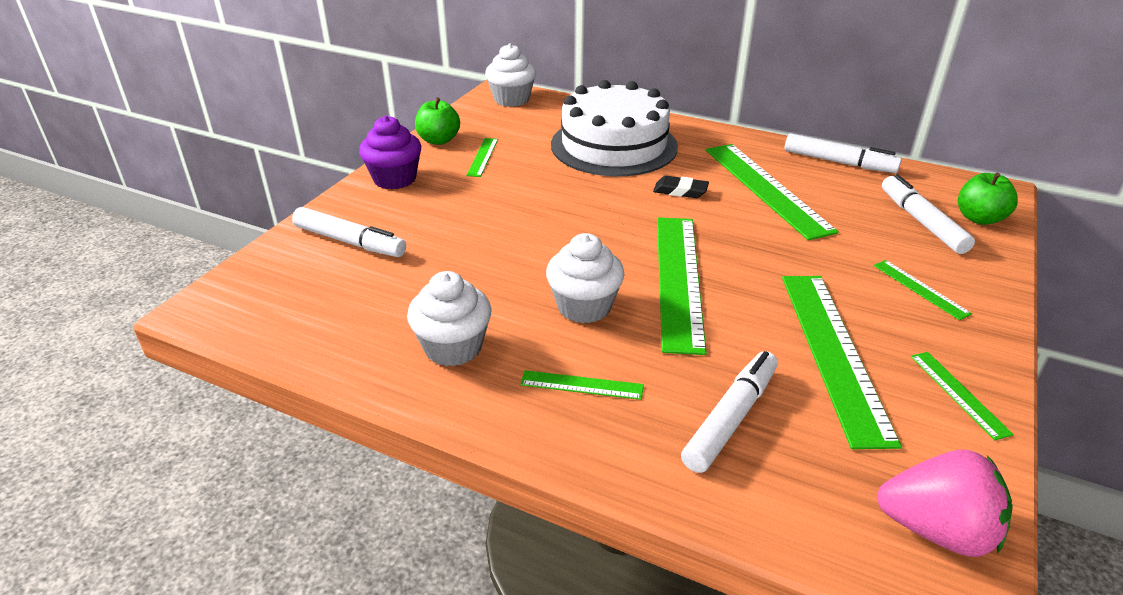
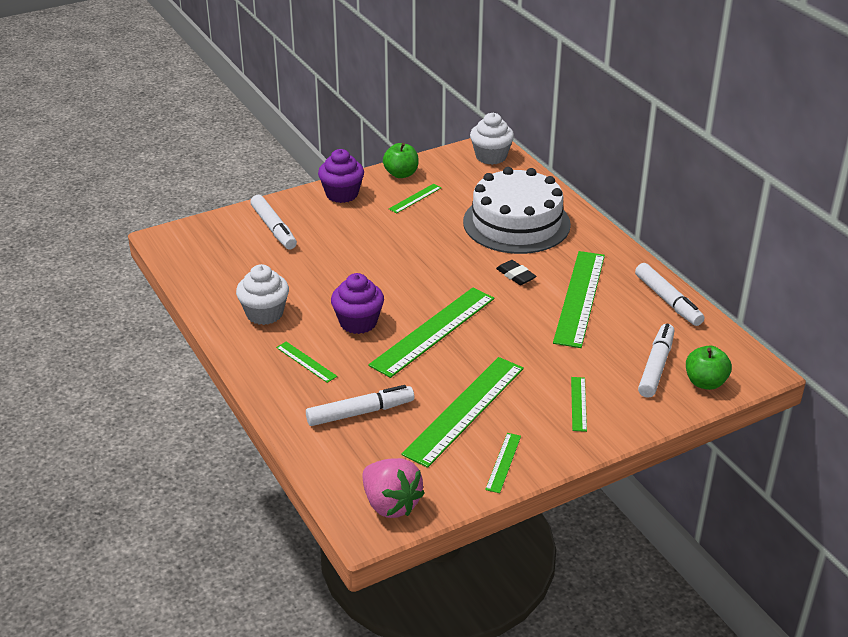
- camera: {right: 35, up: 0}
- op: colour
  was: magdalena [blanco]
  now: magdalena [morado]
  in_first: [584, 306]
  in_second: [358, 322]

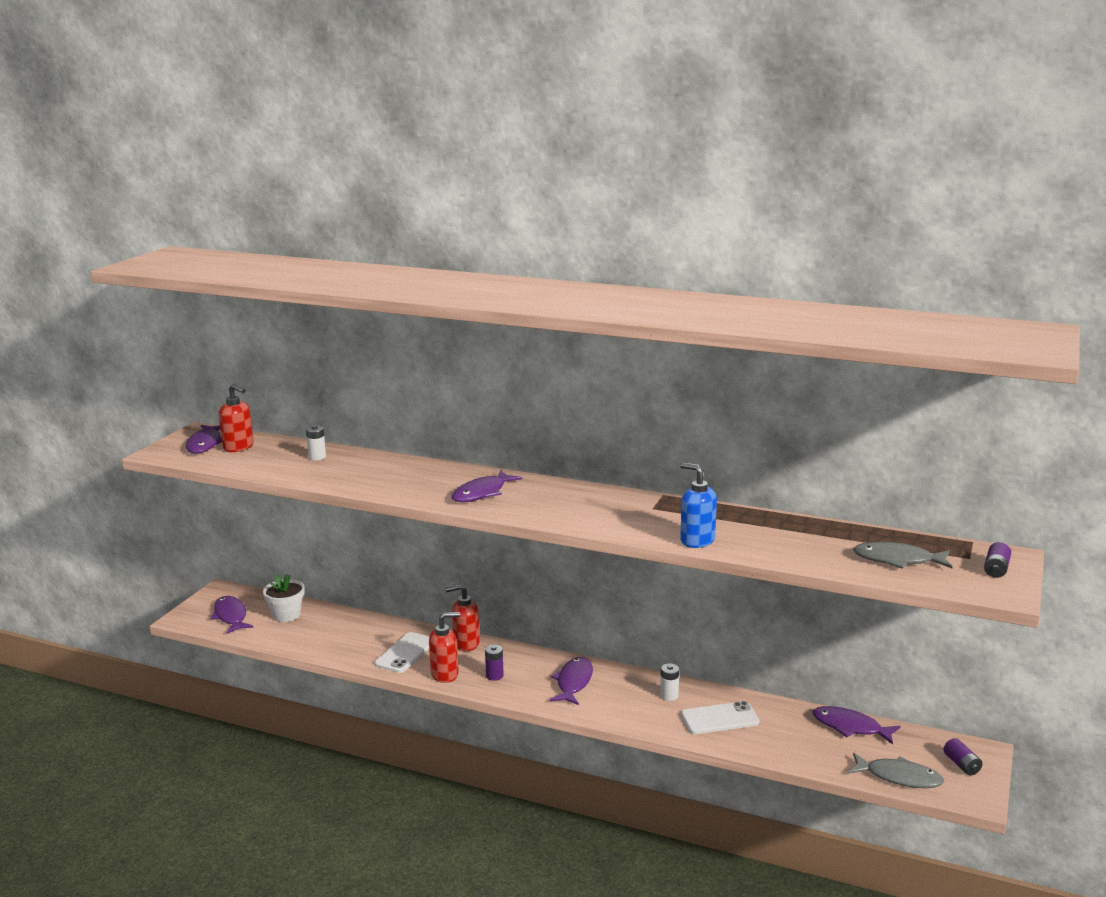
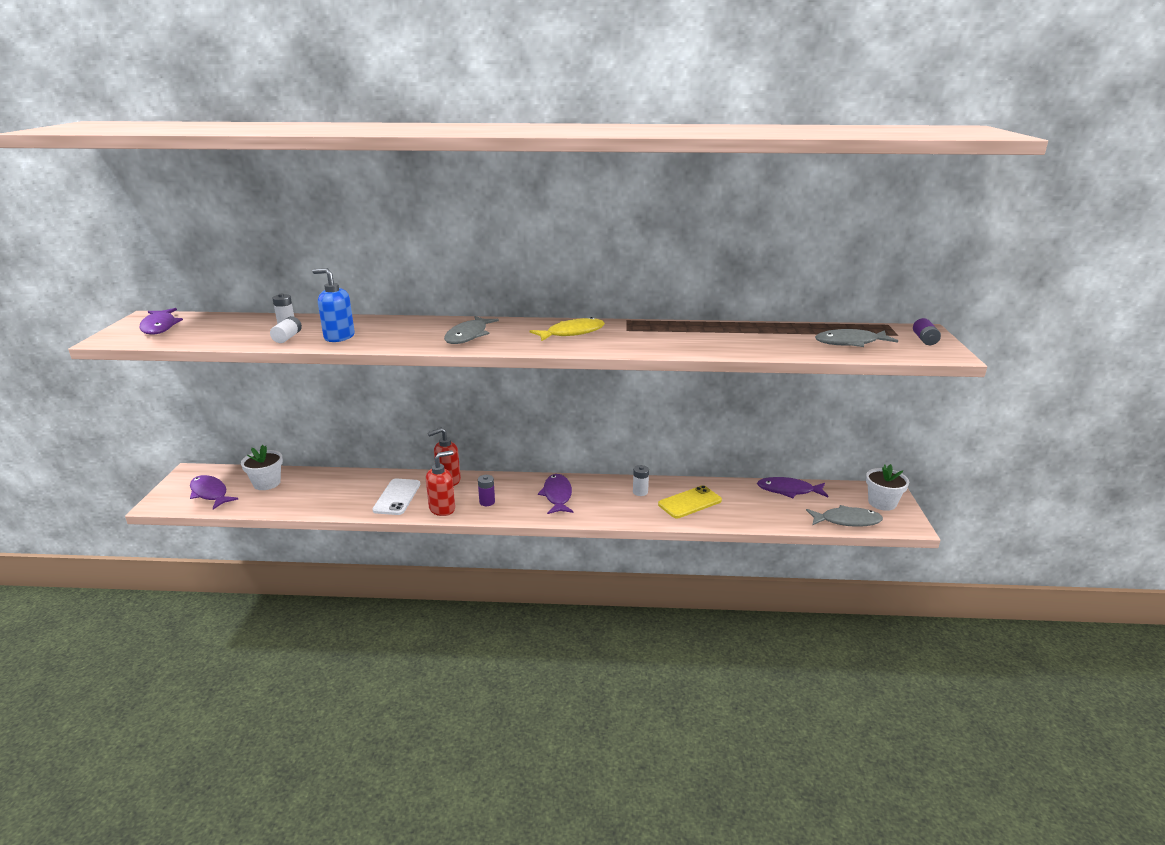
- camera: {right: -20, up: 5}
- op: missing
  was: dispensador de jabón [rojo]
  in_first: [239, 447]
- op: colour
  was: pez [morado]
  now: pez [gris]
  in_first: [482, 493]
  in_second: [468, 336]
- op: relocated
  was: dispensador de jabón [azul]
  in_first: [697, 541]
  in_second: [339, 337]
- op: colour
  was: móvil [blanco]
  now: móvil [amarillo]
  in_first: [719, 718]
  in_second: [689, 502]
- op: exchanged
  was: pila [morado]
  now: maceta [blanco]
  in_first: [961, 765]
  in_second: [882, 503]
- op: appeared
  now: pila [blanco]
  in_second: [287, 337]
- op: appeared
  now: pez [amarillo]
  in_second: [572, 333]

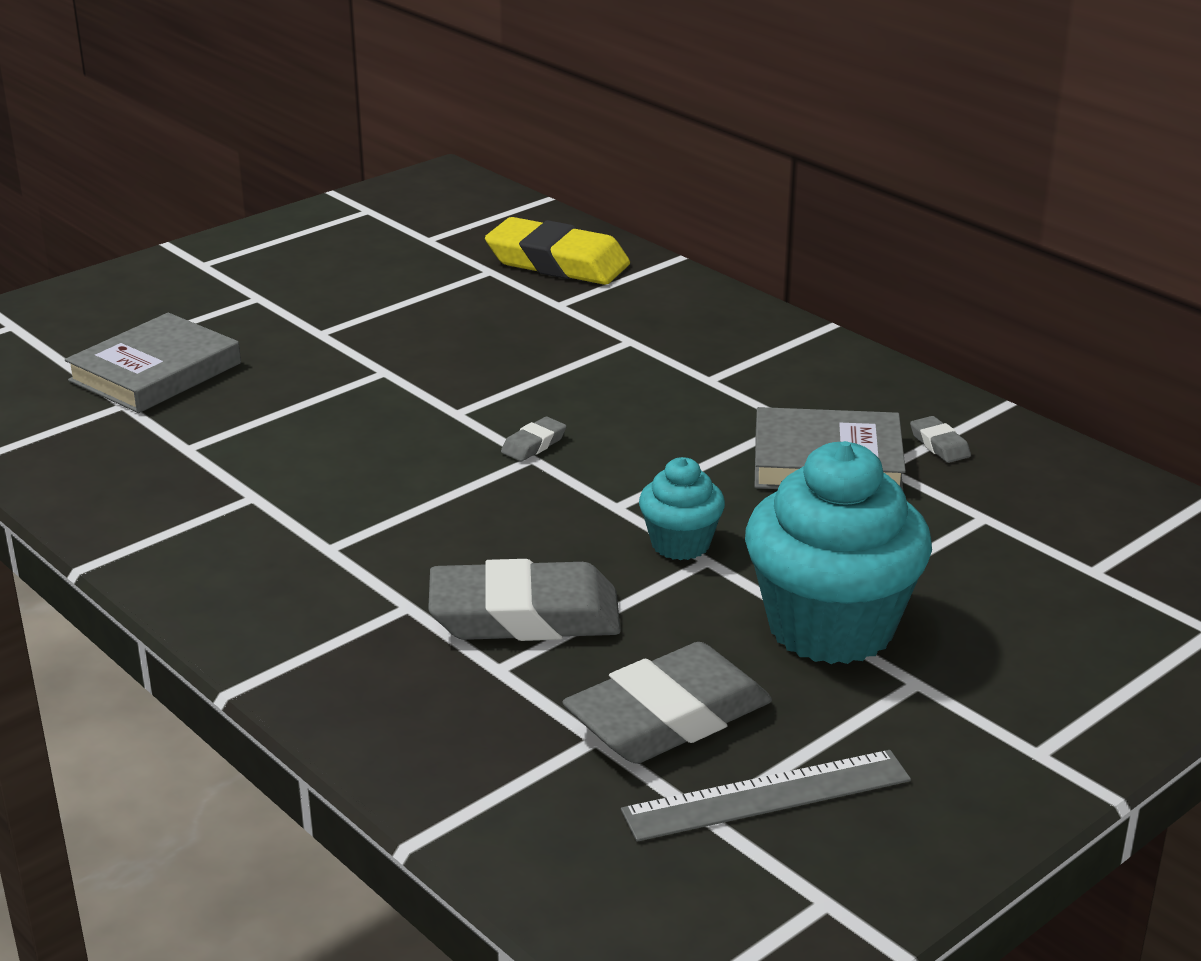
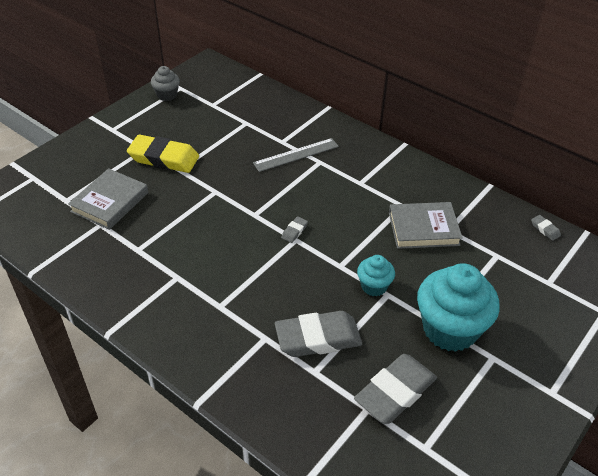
- camera: {right: -10, up: 15}
- op: relocated
  was: goma de borrar [amarillo]
  in_first: [557, 262]
  in_second: [164, 158]
- op: relocated
  was: regla [gris]
  in_first: [767, 795]
  in_second: [296, 155]
- op: relocated
  was: goma de borrar [gris]
  in_first: [939, 445]
  in_second: [545, 229]
- op: appeared
  now: magdalena [gris]
  in_second: [167, 95]

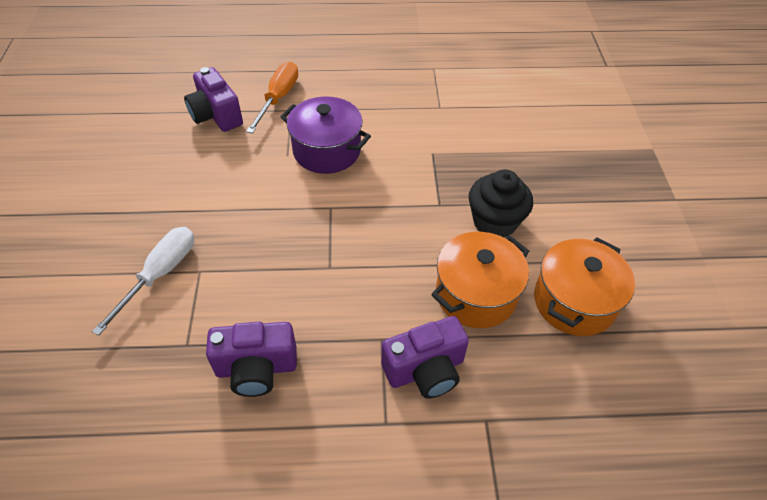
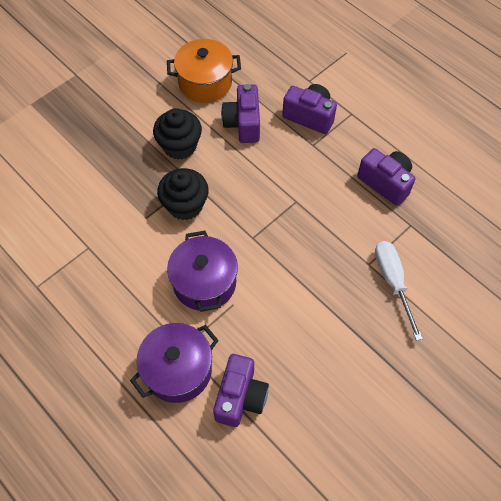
- camera: {right: -130, up: 10}
- op: spun
  was: destornillador [blanco]
  in_first: [160, 274]
  in_second: [392, 282]
  clockwise: 90
- op: exchanged
  was: destornillador [naranja]
  now: olla [morado]
  in_first: [278, 98]
  in_second: [178, 370]
- op: exchanged
  was: olla [naranja]
  now: cámara [morado]
  in_first: [476, 294]
  in_second: [243, 124]
- op: appeared
  now: magdalena [negro]
  in_second: [185, 205]

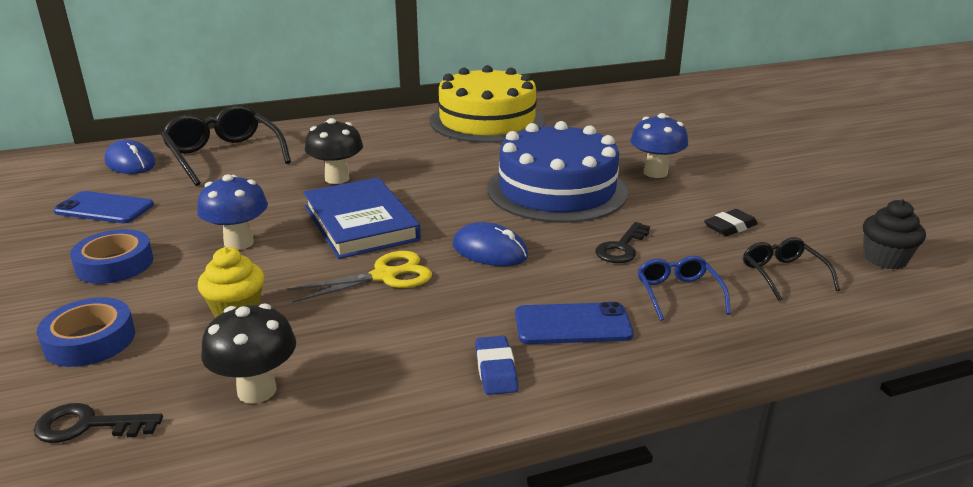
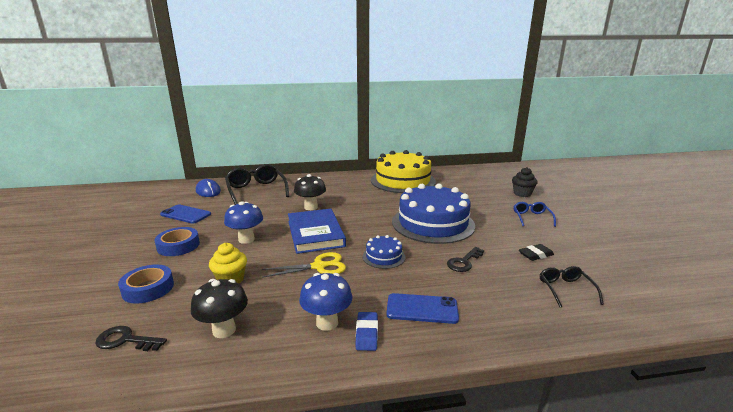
- camera: {right: 10, up: -5}
- op: exchanged
  was: ratón [azul]
  now: tarta [azul]
  in_first: [489, 251]
  in_second: [383, 257]
- op: relocated
  was: seta [azul]
  in_first: [655, 173]
  in_second: [327, 323]
- op: relocated
  was: gafas [azul]
  in_first: [678, 294]
  in_second: [532, 218]
- op: relocated
  was: magdalena [negro]
  in_first: [885, 259]
  in_second: [522, 194]

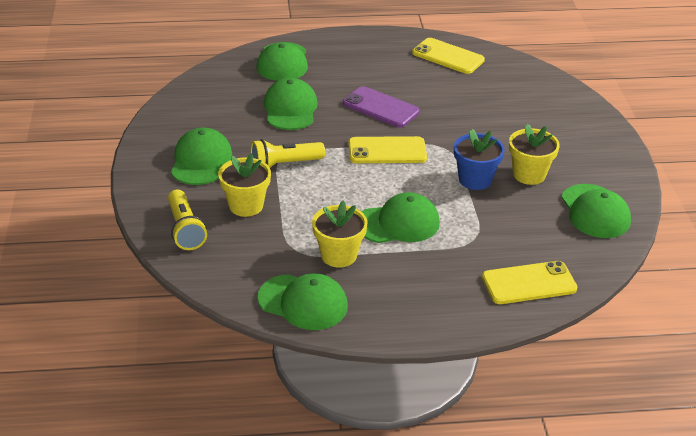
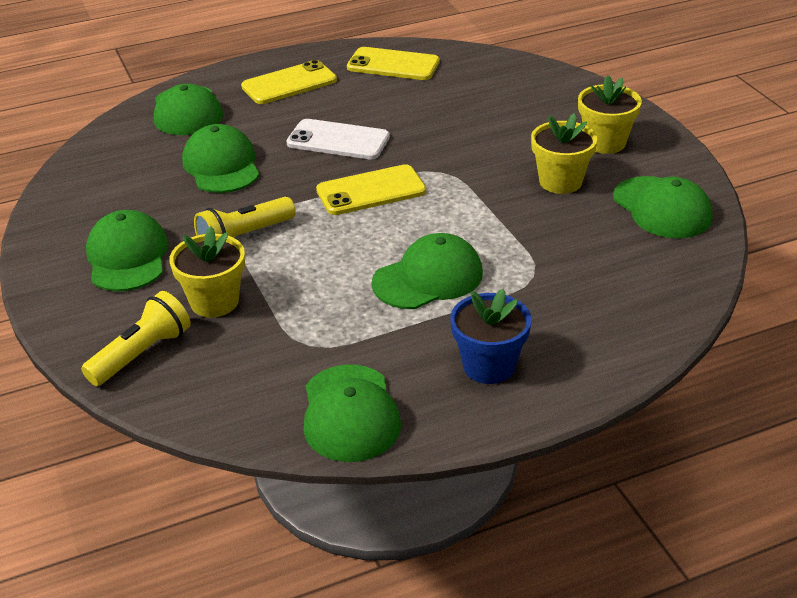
- camera: {right: -15, up: 0}
- op: spun
  was: lámpara de mano [amarillo]
  in_first: [185, 230]
  in_second: [142, 354]
  clockwise: -105
- op: spun
  was: gorra [verde]
  in_first: [303, 302]
  in_second: [350, 413]
  clockwise: 75
- op: relocated
  was: maceta [amarillo]
  in_first: [339, 255]
  in_second: [605, 142]
- op: colour
  was: móvil [morado]
  now: móvil [blanco]
  in_first: [380, 107]
  in_second: [338, 140]
- op: relocated
  was: maceta [azul]
  in_first: [475, 180]
  in_second: [489, 366]
- op: relocated
  was: móvil [amarillo]
  in_first: [529, 283]
  in_second: [289, 83]

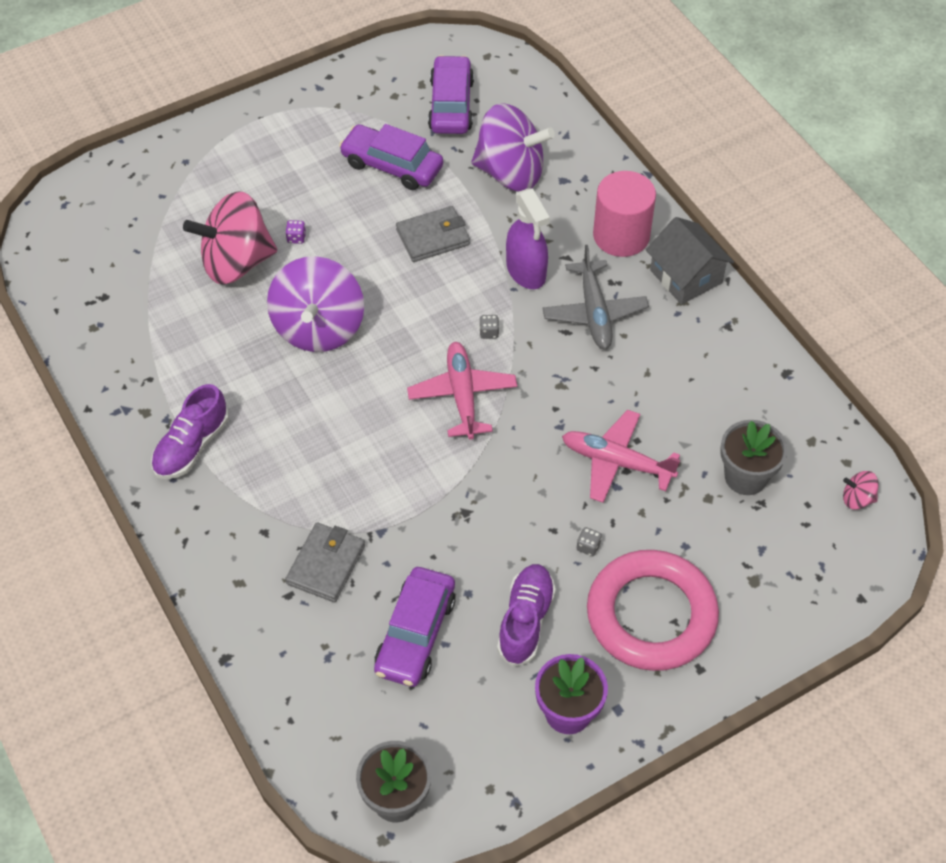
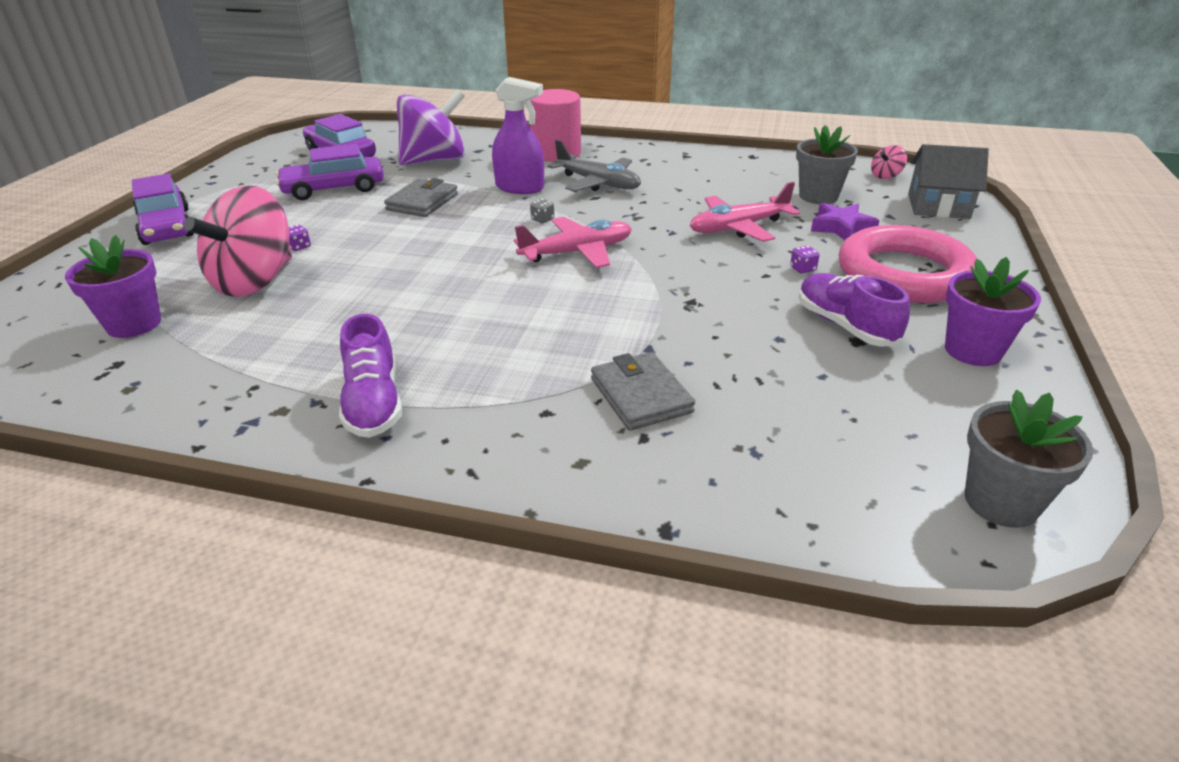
- camera: {right: -45, up: -20}
- op: missing
  was: peonza [morado]
  in_first: [319, 328]
- op: relocated
  was: coche [morado]
  in_first: [415, 634]
  in_second: [166, 226]
- op: spun
  was: avión [rosa]
  in_first: [462, 395]
  in_second: [577, 252]
  clockwise: 120
- op: colour
  was: dado [gris]
  now: dado [morado]
  in_first: [588, 547]
  in_second: [802, 269]
- op: relocated
  was: casa [gris]
  in_first: [686, 276]
  in_second: [938, 206]
- op: appeared
  now: maceta [morado]
  in_second: [134, 324]
- op: appeared
  now: estrella [morado]
  in_second: [841, 227]

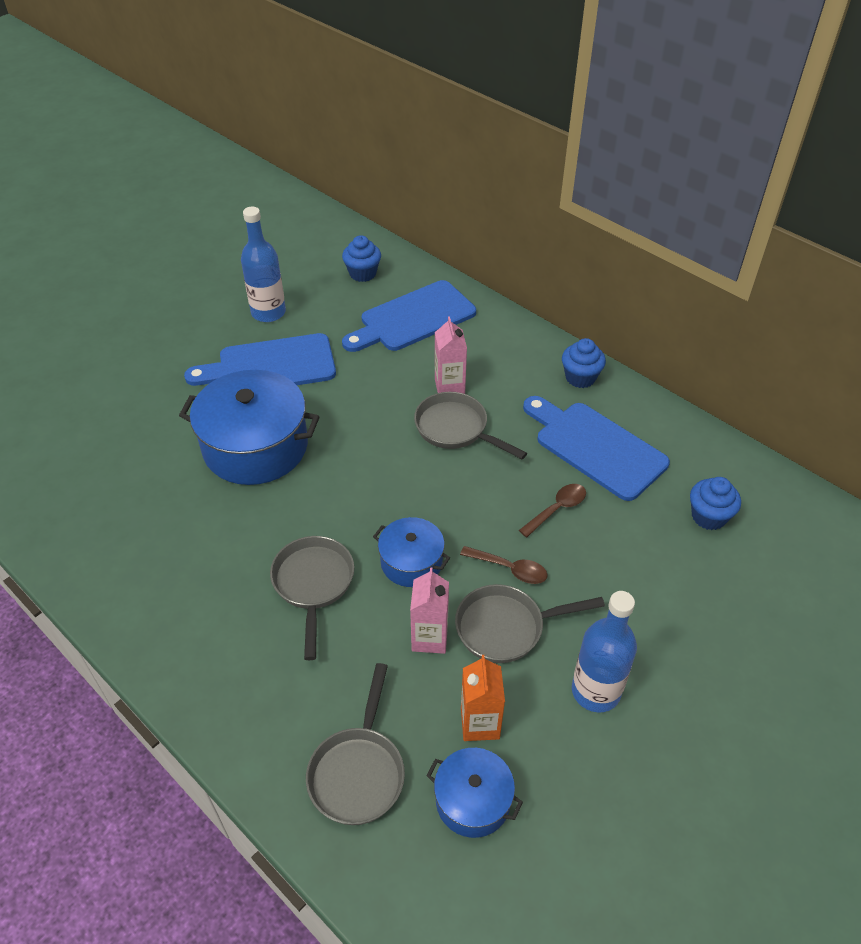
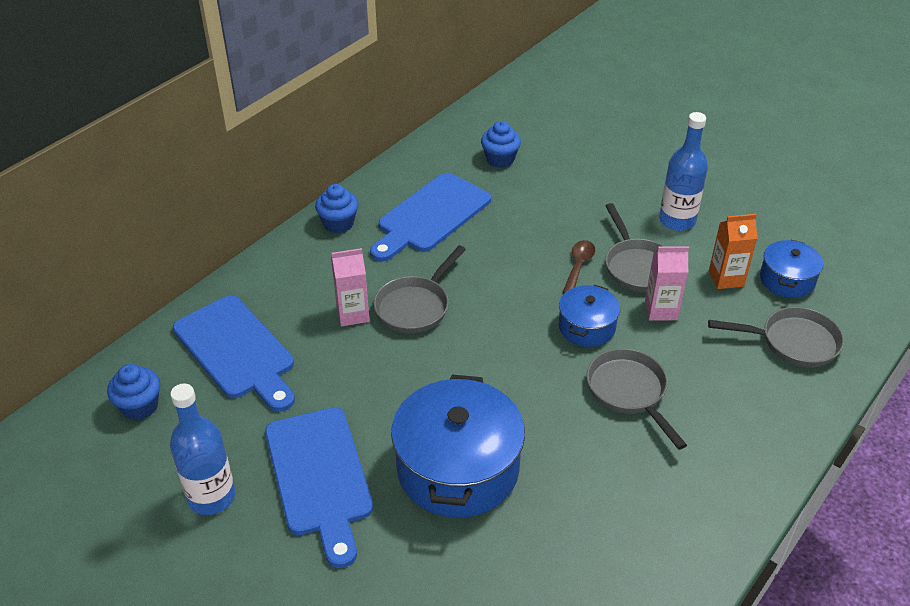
- camera: {right: -95, up: -5}
- op: spun
  was: sartén [gris]
  in_first: [313, 584]
  in_second: [629, 392]
  clockwise: 75
- op: missing
  was: cuchara [marrón]
  in_first: [557, 509]

